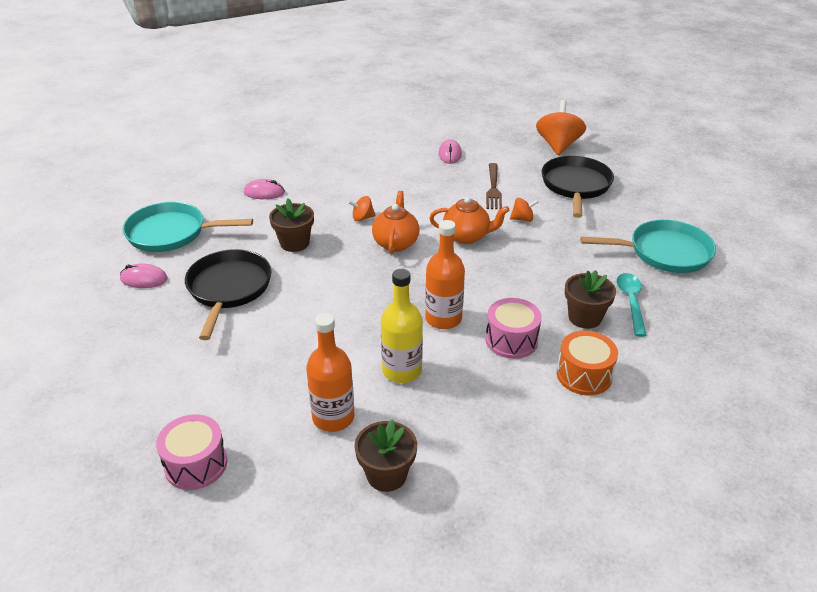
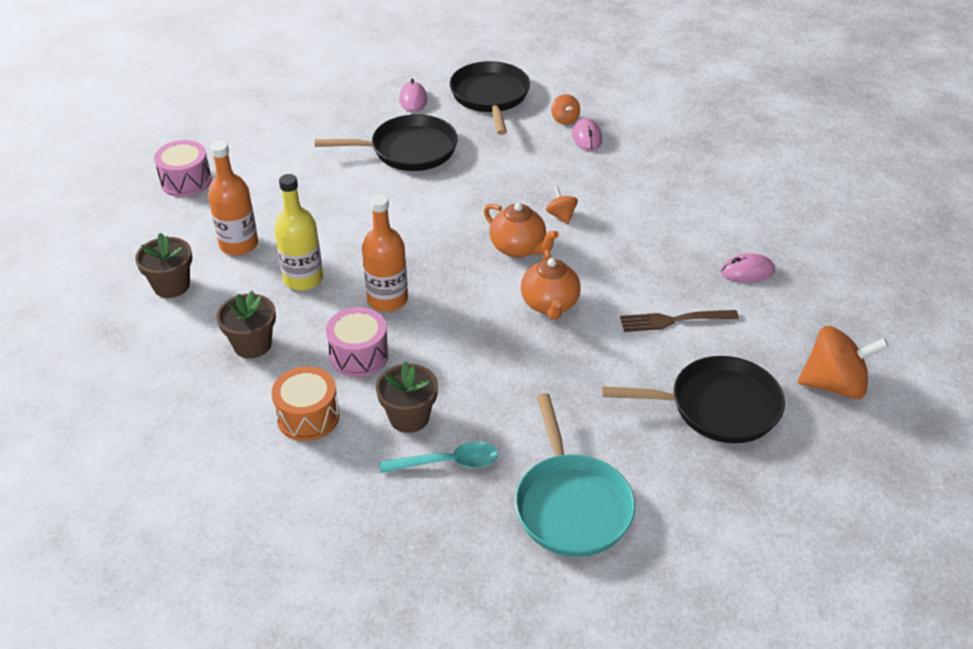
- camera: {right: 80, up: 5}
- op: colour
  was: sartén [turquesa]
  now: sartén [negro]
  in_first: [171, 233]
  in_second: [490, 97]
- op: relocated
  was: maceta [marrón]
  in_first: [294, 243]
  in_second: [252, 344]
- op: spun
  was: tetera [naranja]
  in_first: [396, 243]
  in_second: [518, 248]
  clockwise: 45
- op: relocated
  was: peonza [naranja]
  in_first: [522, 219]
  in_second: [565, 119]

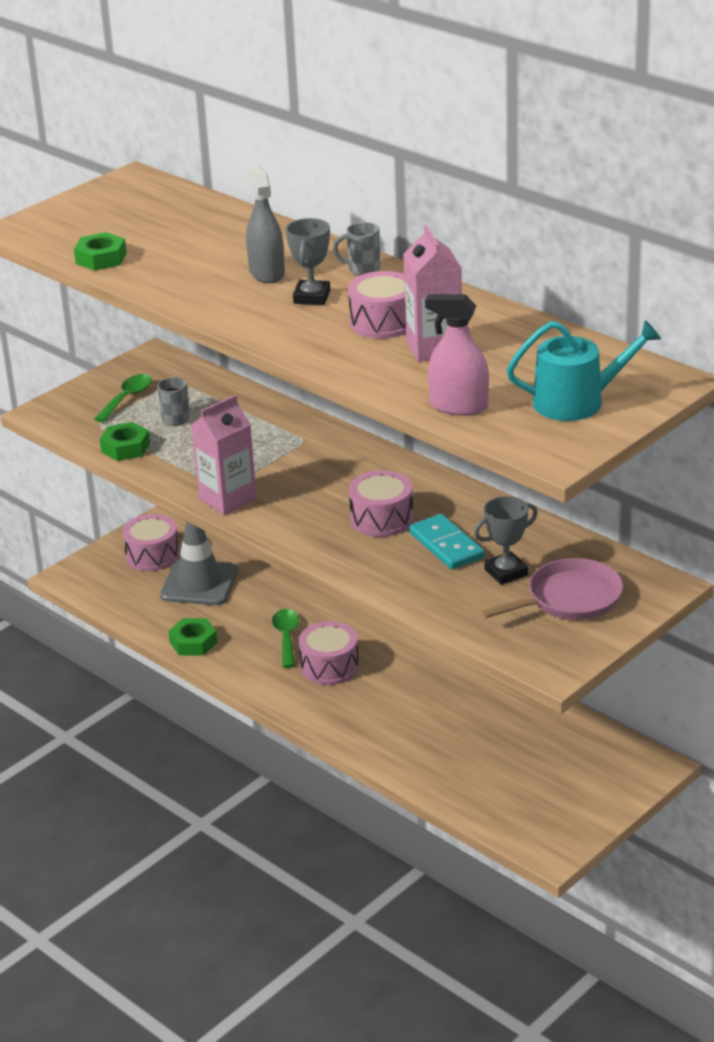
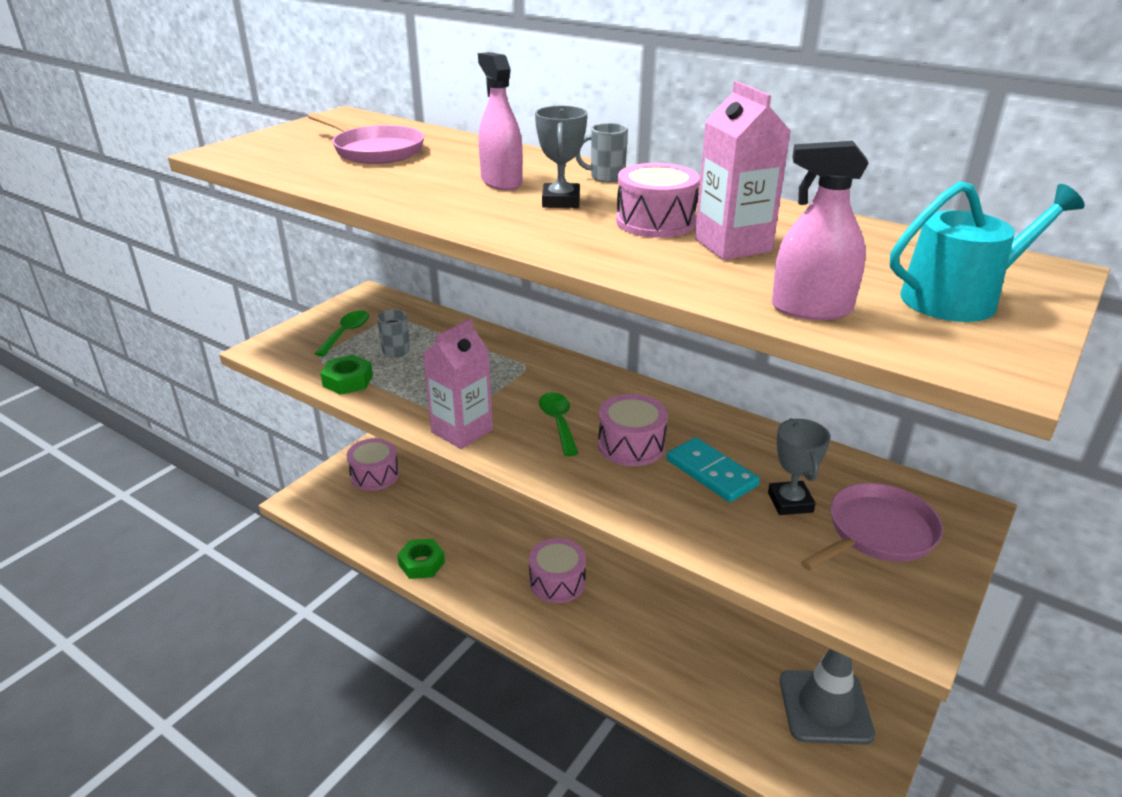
- camera: {right: -10, up: 0}
- op: missing
  was: tuerca [verde]
  in_first: [101, 258]
- op: relocated
  was: cono de tráfico [gris]
  in_first: [199, 583]
  in_second: [825, 707]
- op: colour
  was: pulverizador [gris]
  now: pulverizador [rosa]
  in_first: [267, 273]
  in_second: [501, 182]
- op: relocated
  was: cuchara [verde]
  in_first: [286, 637]
  in_second: [558, 422]
- op: spun
  was: trofeo [gris]
  in_first: [506, 572]
  in_second: [790, 502]
  clockwise: -60
- op: appeared
  now: sartén [rosa]
  in_second: [375, 151]

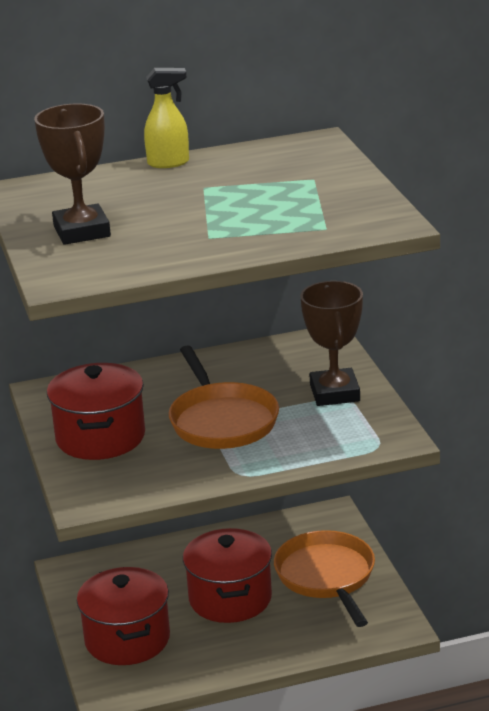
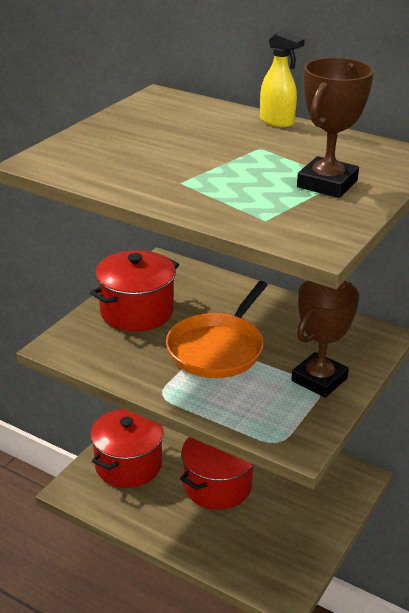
- camera: {right: 45, up: 5}
- op: relocated
  was: trofeo [marrón]
  in_first: [82, 231]
  in_second: [327, 184]
- op: missing
  was: sartén [naranja]
  in_first: [327, 577]

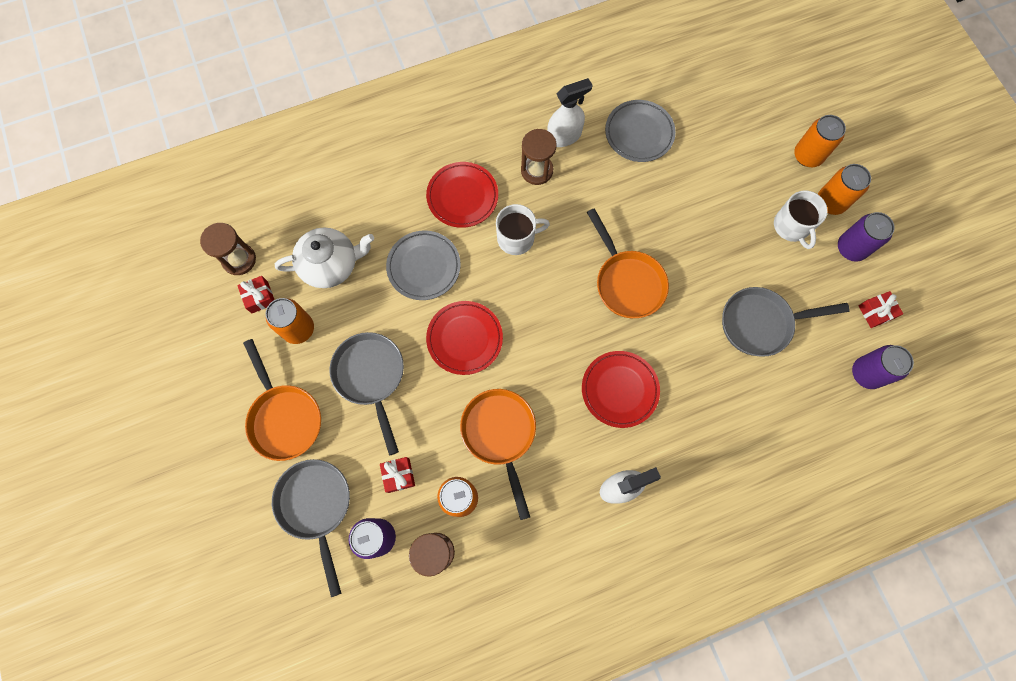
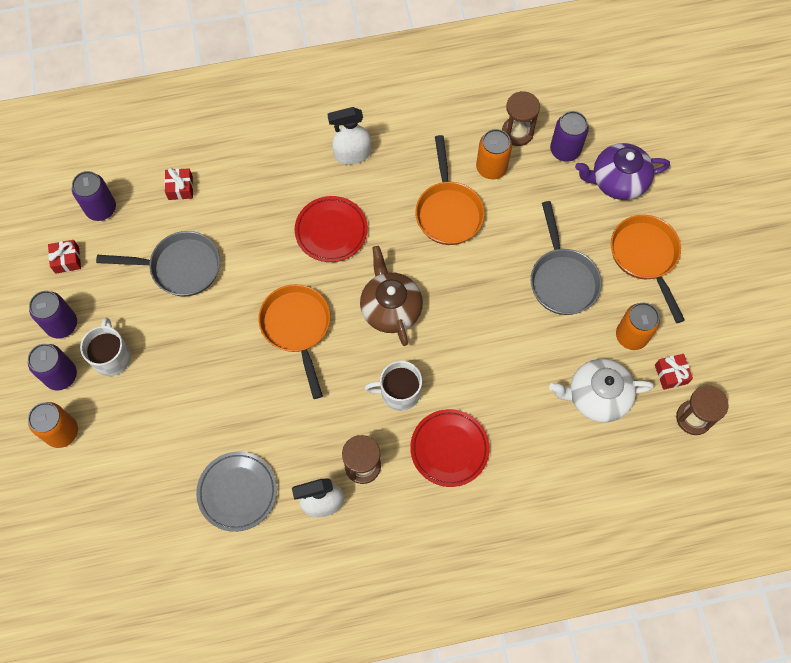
- camera: {right: -170, up: -5}
- op: exchanged
  was: sartén [gris]
  now: tetera [morado]
  in_first: [316, 506]
  in_second: [617, 181]
- op: relocated
  was: regalo [rojo]
  in_first: [399, 475]
  in_second: [180, 188]
- op: missing
  was: plato [gris]
  in_first: [424, 267]
- op: missing
  was: plato [rojo]
  in_first: [464, 339]
- op: colour
  was: lata [naranja]
  now: lata [morado]
  in_first: [830, 202]
  in_second: [61, 375]
- op: appeared
  now: tetera [marrón]
  in_second: [390, 308]

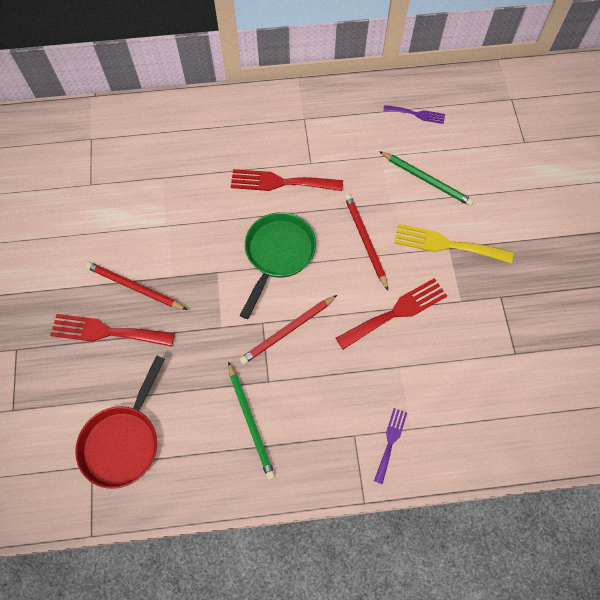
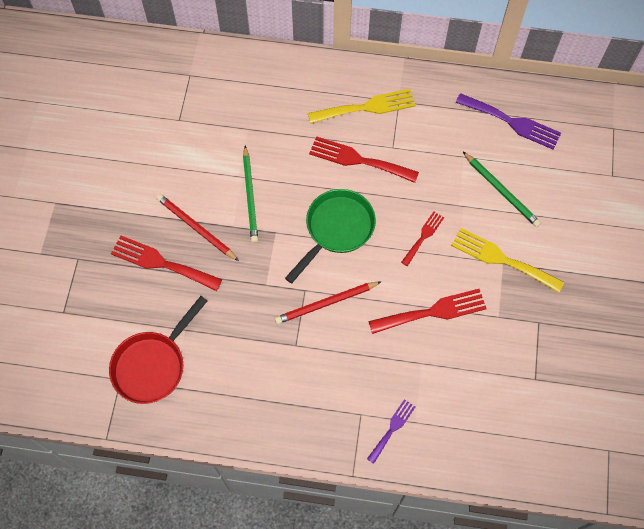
- camera: {right: 15, up: 0}
- op: relocated
  was: lápiz [verde]
  in_first: [250, 421]
  in_second: [250, 196]
- op: exchanged
  was: lápiz [rojo]
  now: tenedor [rojo]
  in_first: [365, 241]
  in_second: [423, 236]
- op: size
  was: tenedor [morado]
  in_first: [417, 114]
  in_second: [512, 122]
  ratio: 1.73
- op: appeared
  now: tenedor [amarillo]
  in_second: [366, 107]

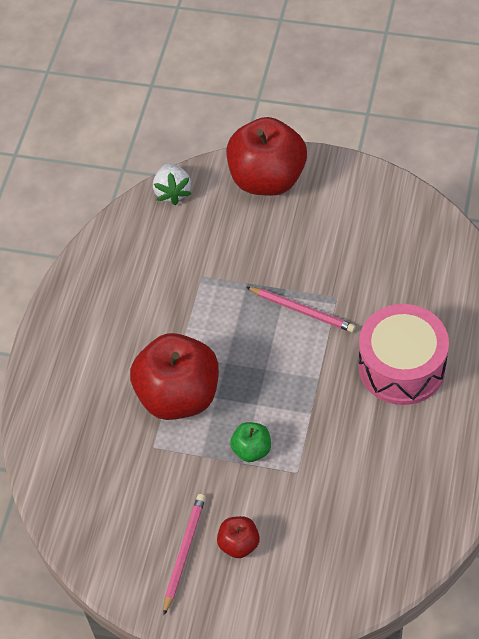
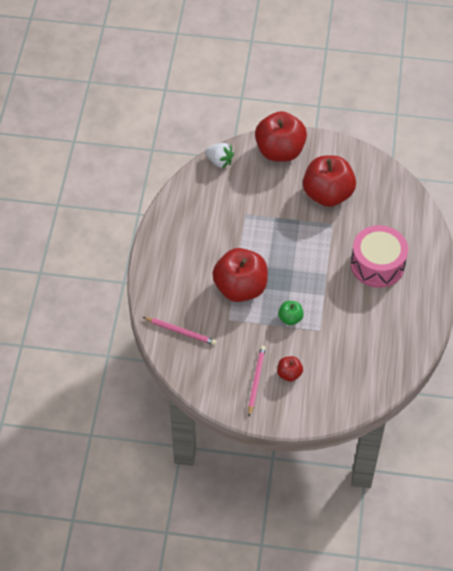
- camera: {right: -10, up: 0}
- op: spun
  was: fresa [blanco]
  in_first: [172, 192]
  in_second: [219, 161]
  clockwise: -45
- op: relocated
  was: lápiz [rosa]
  in_first: [302, 310]
  in_second: [181, 331]
- op: appeared
  now: manzana [rojo]
  in_second: [327, 194]

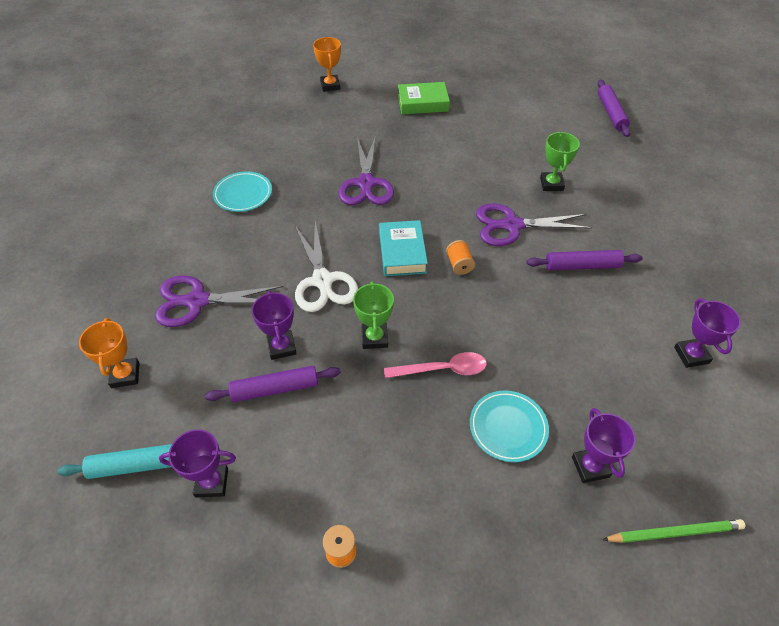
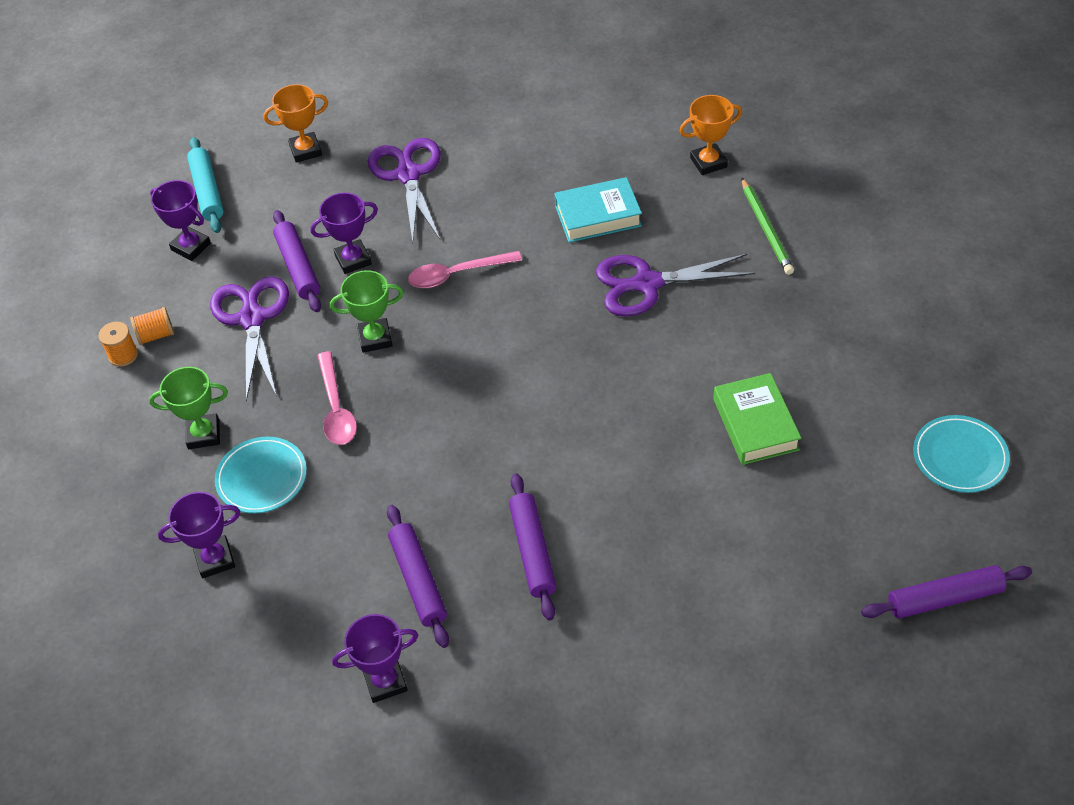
- camera: {right: 85, up: 0}
- op: spun
  was: trofeo [morado]
  in_first: [212, 482]
  in_second: [191, 247]
  clockwise: -45
- op: relocated
  was: plato [turquesa]
  in_first: [243, 194]
  in_second: [960, 457]
- op: exchanged
  was: tijeras [blanco]
  now: cuchara [rosa]
  in_first: [322, 280]
  in_second: [457, 274]
- op: relocated
  was: trofeo [naranja]
  in_first: [330, 85]
  in_second: [708, 162]
- op: relocated
  was: libro [turquesa]
  in_first: [402, 252]
  in_second: [598, 216]
- op: relocated
  was: libro [verde]
  in_first: [423, 103]
  in_second: [755, 424]
- op: relocated
  was: carrete [naranja]
  in_first: [459, 264]
  in_second: [156, 335]
- op: relocated
  was: tijeras [morado]
  in_first: [512, 225]
  in_second: [252, 319]
- op: relocated
  was: trofeo [verde]
  in_first: [551, 184]
  in_second: [203, 434]
- op: relocated
  was: lápiz [verde]
  in_first: [674, 532]
  in_second: [766, 229]
- op: appeared
  now: rodillo [morado]
  in_second: [418, 580]

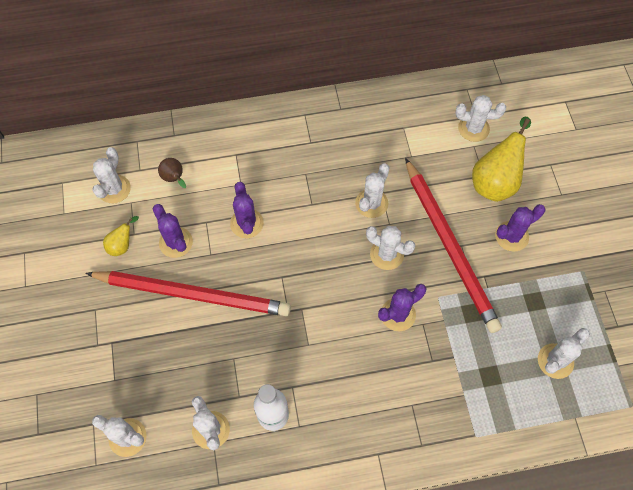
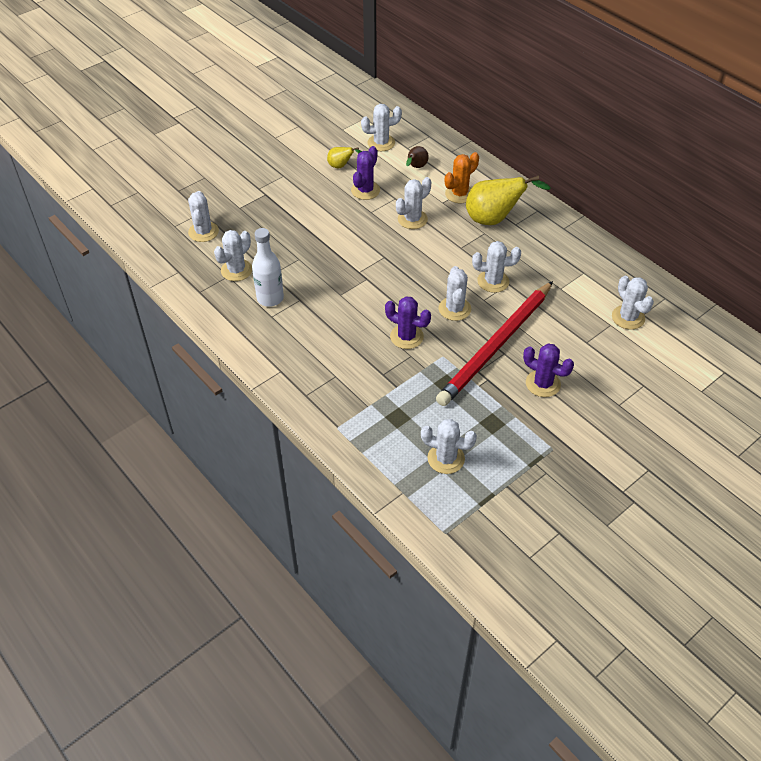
- camera: {right: 60, up: -15}
- op: missing
  was: lápiz [rojo]
  in_first: [192, 294]
- op: colour
  was: cactus [morado]
  now: cactus [blanco]
  in_first: [246, 223]
  in_second: [412, 219]
- op: relocated
  was: pera [amarillo]
  in_first: [495, 181]
  in_second: [494, 219]
- op: appeared
  now: cactus [naranja]
  in_second: [459, 194]

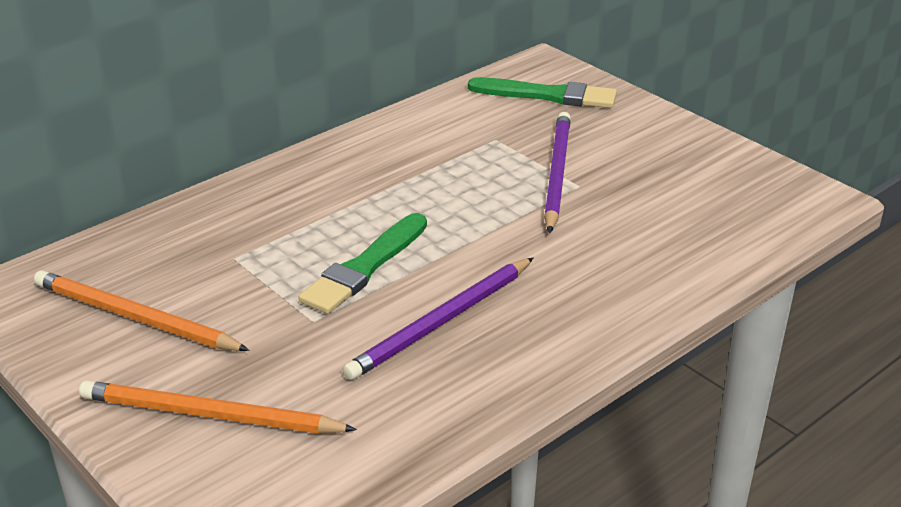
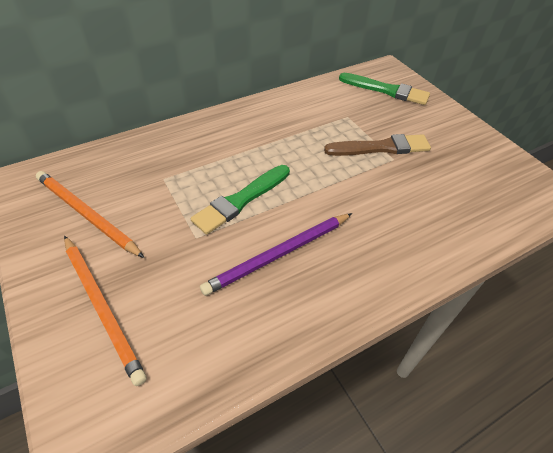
- camera: {right: 10, up: 15}
- op: spun
  was: lápiz [naranja]
  in_first: [210, 415]
  in_second: [102, 307]
  clockwise: -150
- op: exchanged
  was: lápiz [morado]
  now: pincel [marrón]
  in_first: [556, 173]
  in_second: [381, 147]

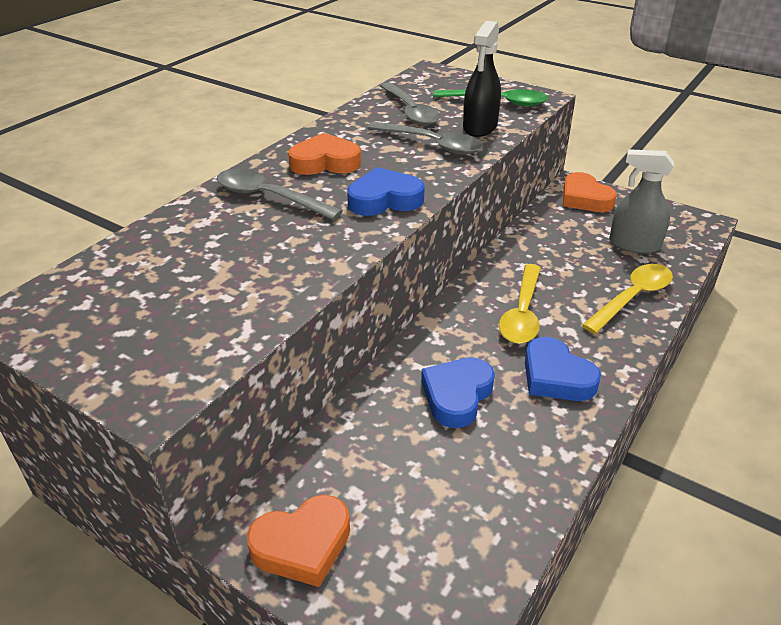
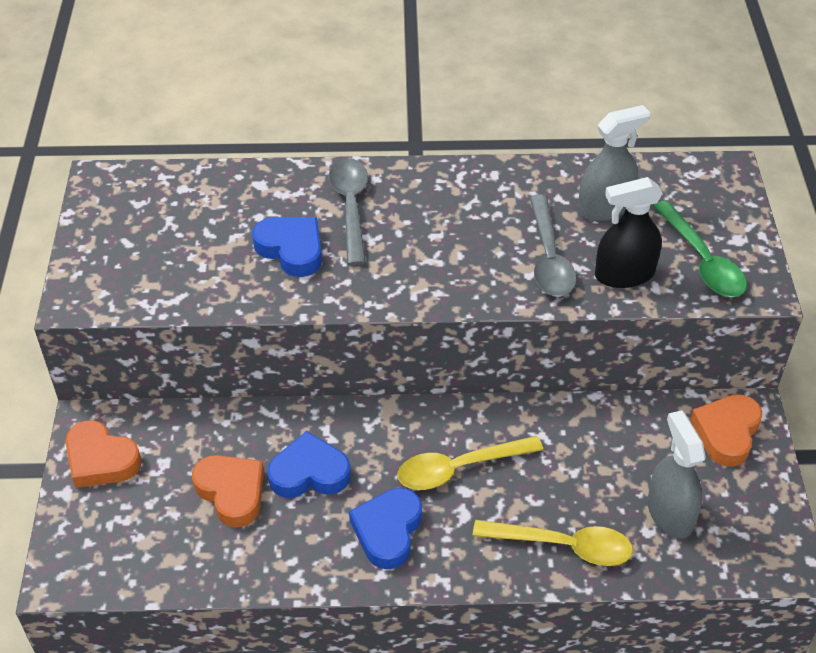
- camera: {right: 55, up: 10}
- op: relocated
  was: corazón [naranja]
  in_first: [325, 162]
  in_second: [231, 492]
- op: relocated
  was: corazón [azul]
  in_first: [384, 200]
  in_second: [291, 249]
- op: exchanged
  was: cuchara [gris]
  now: pulverizador [gris]
  in_first: [410, 111]
  in_second: [604, 207]

